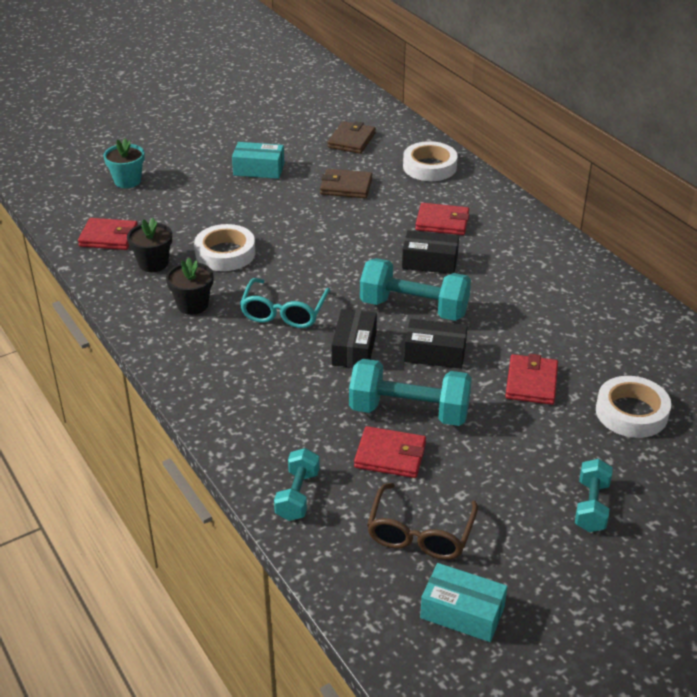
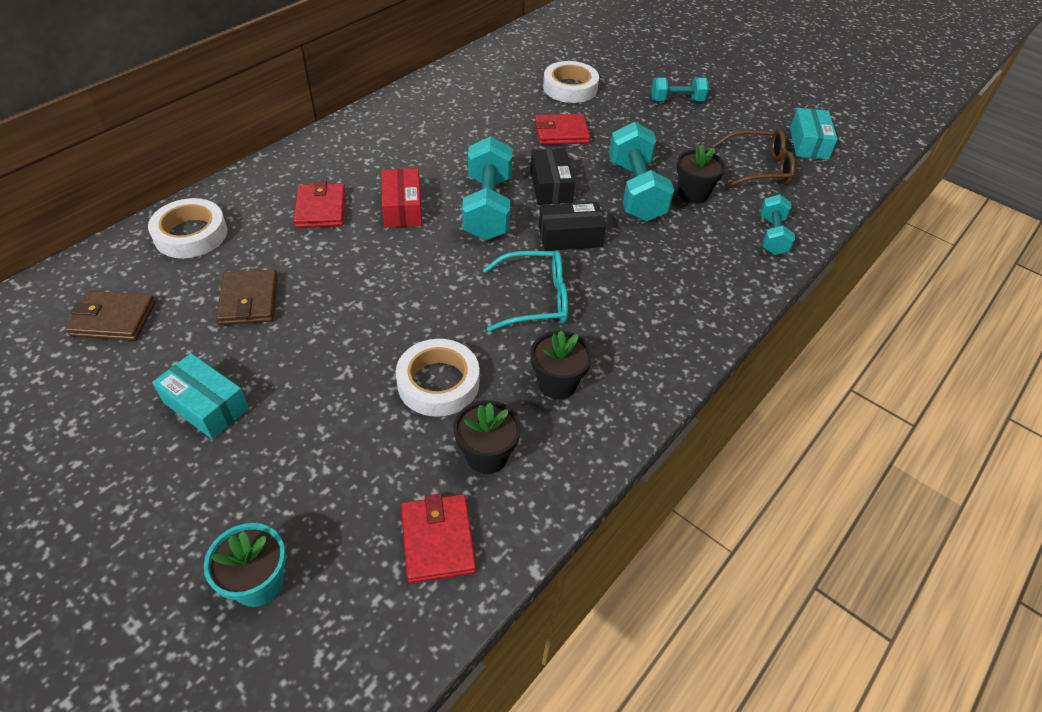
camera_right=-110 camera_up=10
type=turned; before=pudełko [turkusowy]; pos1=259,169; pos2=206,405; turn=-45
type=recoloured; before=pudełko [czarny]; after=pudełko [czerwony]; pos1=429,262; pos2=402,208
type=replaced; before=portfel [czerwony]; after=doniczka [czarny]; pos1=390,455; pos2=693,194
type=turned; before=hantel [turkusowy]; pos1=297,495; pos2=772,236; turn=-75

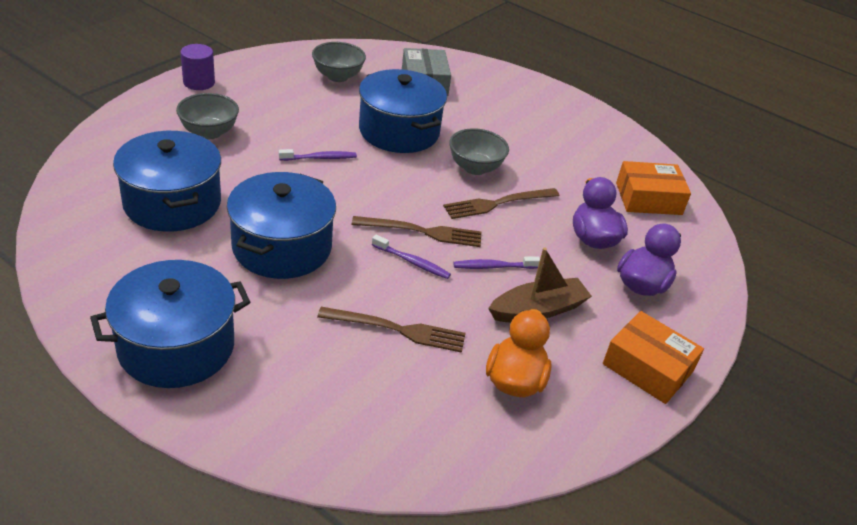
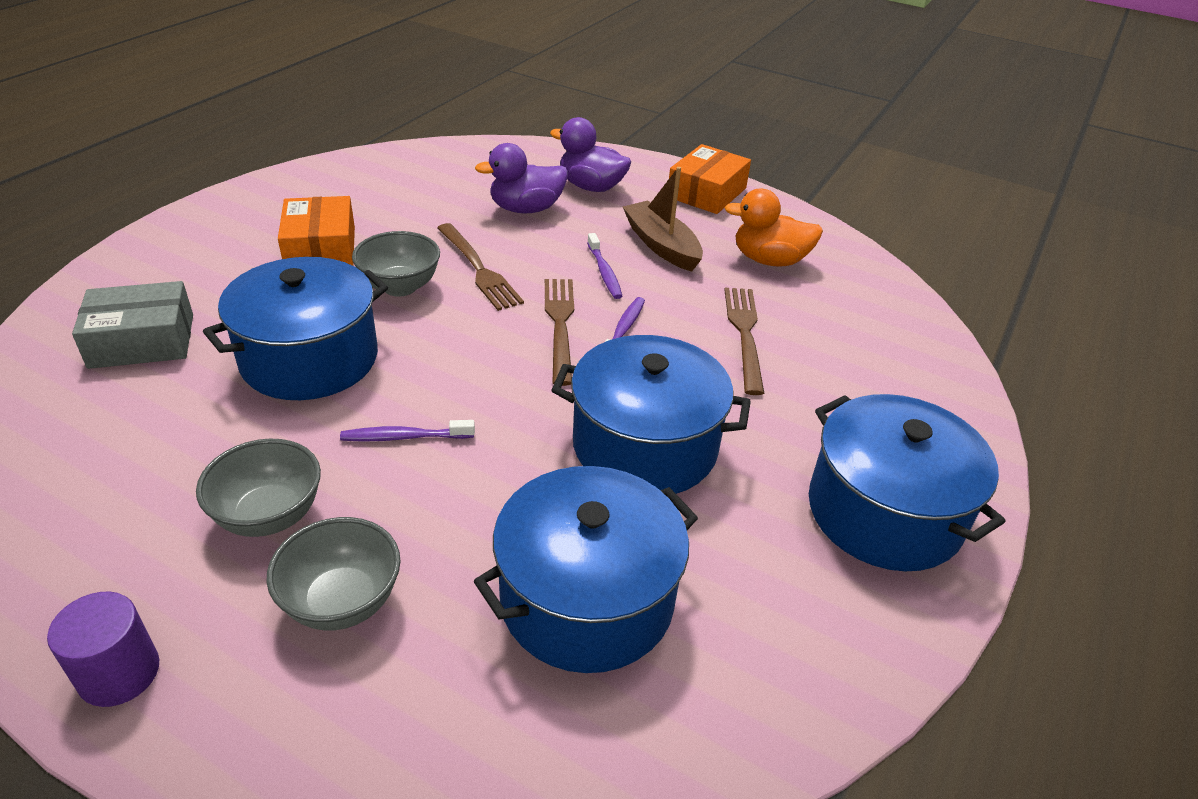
camera_right=-95 camera_up=0
type=moved; before=miska [szary]; pos1=338,76; pos2=269,515
type=moved; before=pudełko [pomarańczowy]; pos1=648,198; pos2=320,248
type=turned; before=szczoteczka do zębów [fioletowy]; pos1=319,158; pos2=405,437; turn=-75

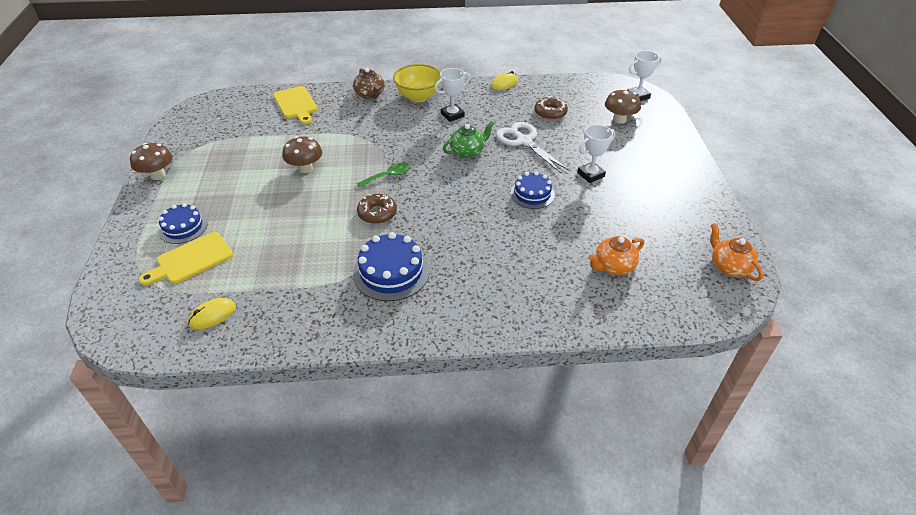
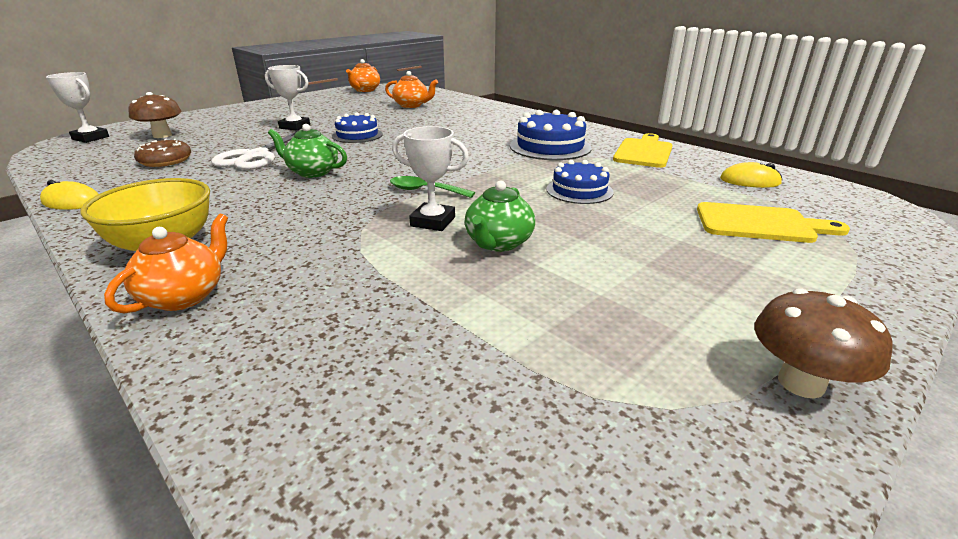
camera_right=-130 camera_up=-15
type=recoloured; before=imbryk [brązowy]; after=imbryk [pomarańczowy]; pos1=370,95; pos2=184,296
type=moved; before=puchar [biały]; pos1=452,115; pos2=433,222
type=replaced; before=grzyb [brązowy]; after=imbryk [zielony]; pos1=305,168; pos2=498,243
type=moved; before=tort [niebieski]; pos1=183,227; pos2=579,190
type=moved; before=deska do krojenia [żółty]; pos1=296,104; pos2=643,152
type=removed; before=donut [brązowy]; pos1=377,213

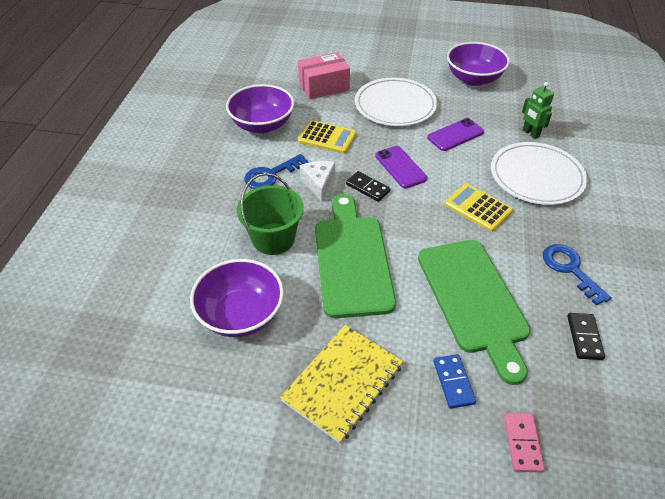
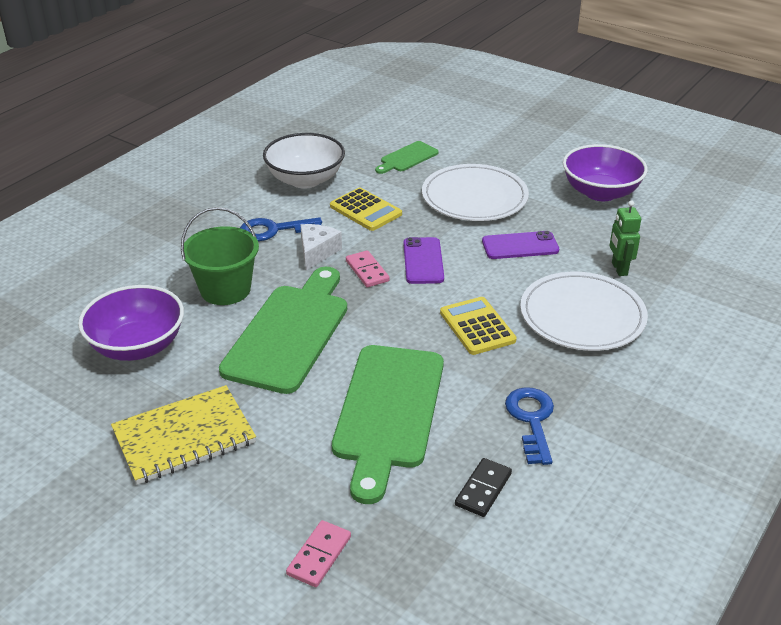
camera_right=25 camera_up=-10
type=recoloured; before=miska [fioletowy]; after=miska [biały]; pos1=262,125; pos2=305,180
type=recoloured; before=kostka domina [czarny]; after=kostka domina [różowy]; pos1=367,188; pos2=367,271
type=replaced; before=pudełko [różowy]; after=deska do krojenia [zielony]; pos1=324,86; pos2=407,158
type=removed; before=kostka domina [niebieski]; pos1=453,382

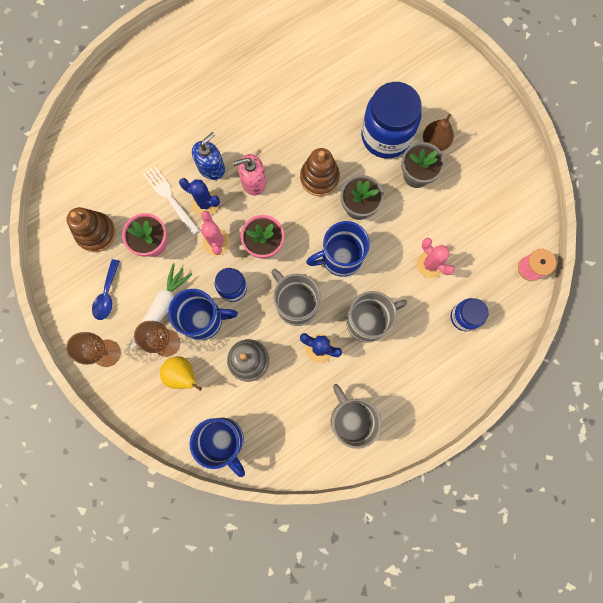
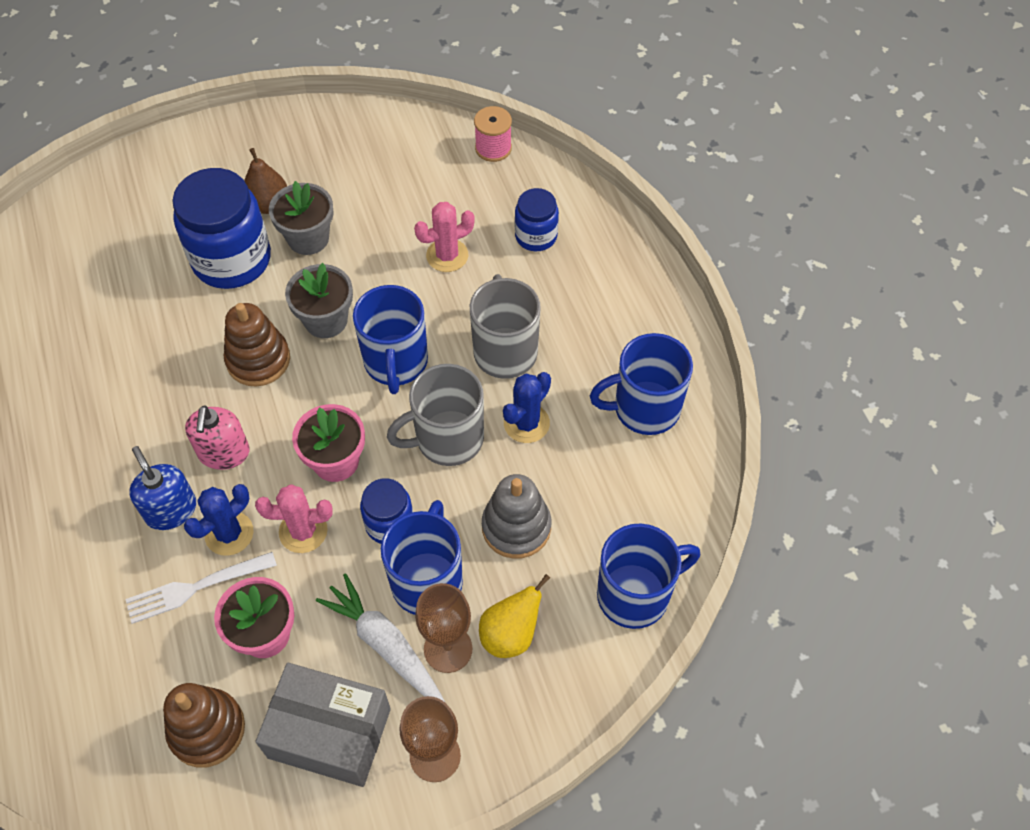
camera_right=-75 camera_up=-20
type=replaced; before=łyżka [niebieski]; after=pudełko [szary]; pos1=107,295; pos2=329,733
type=recoloured; before=kubek [szary]; after=kubek [niebieski]; pos1=350,419; pos2=645,408

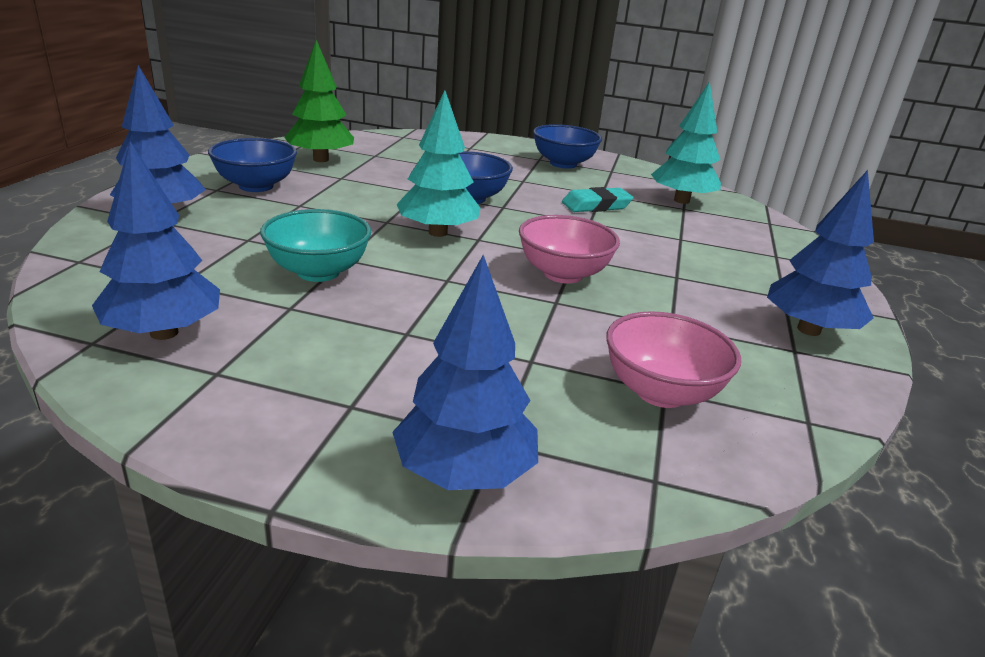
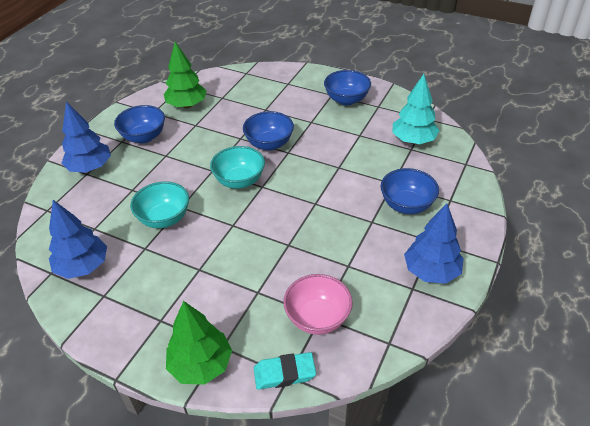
camera_right=15 camera_up=15
type=recoloured; before=drzewko [niebieski]; after=drzewko [zielony]; pos1=464,473; pos2=201,365
type=replaced; before=drzewko [turkusowy]; after=miska [turkusowy]; pos1=438,233; pos2=239,181
type=moved; before=gumka do mazania [turkusowy]; pos1=596,205; pos2=284,373
type=added; after=miska [niebieski]; pos2=406,205
type=removed; before=miska [różowy]; pos1=563,274

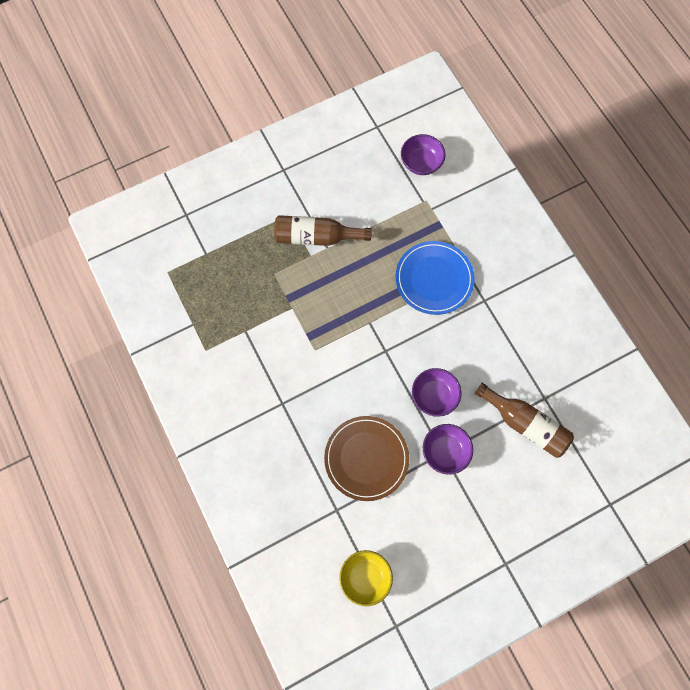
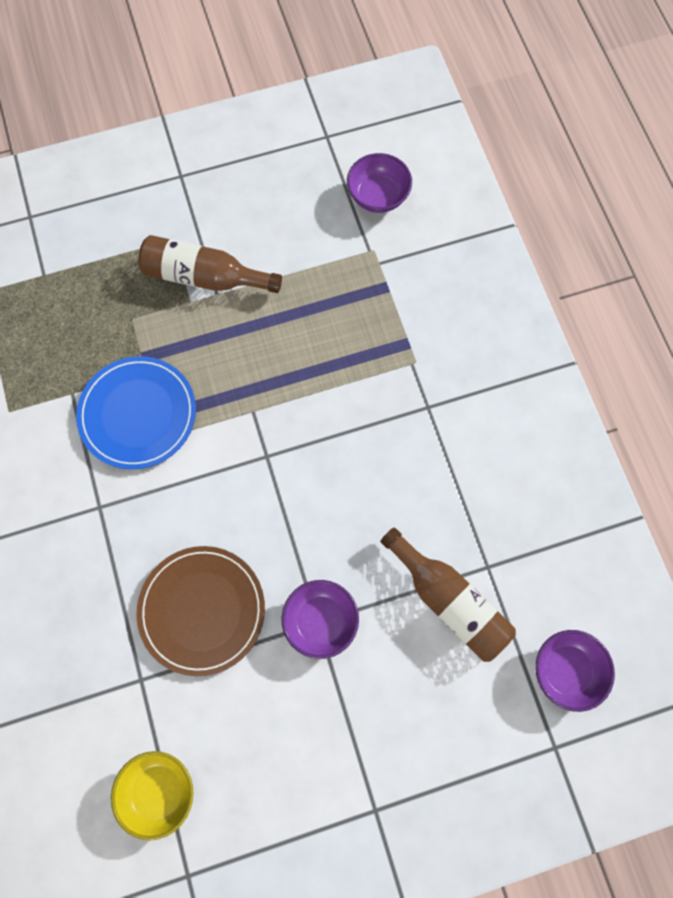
camera_right=10 camera_up=0
type=moved; before=talerz [niebieski]; pos1=434,279; pos2=138,414
type=moved; before=miska [fioletowy]; pos1=434,396; pos2=566,670

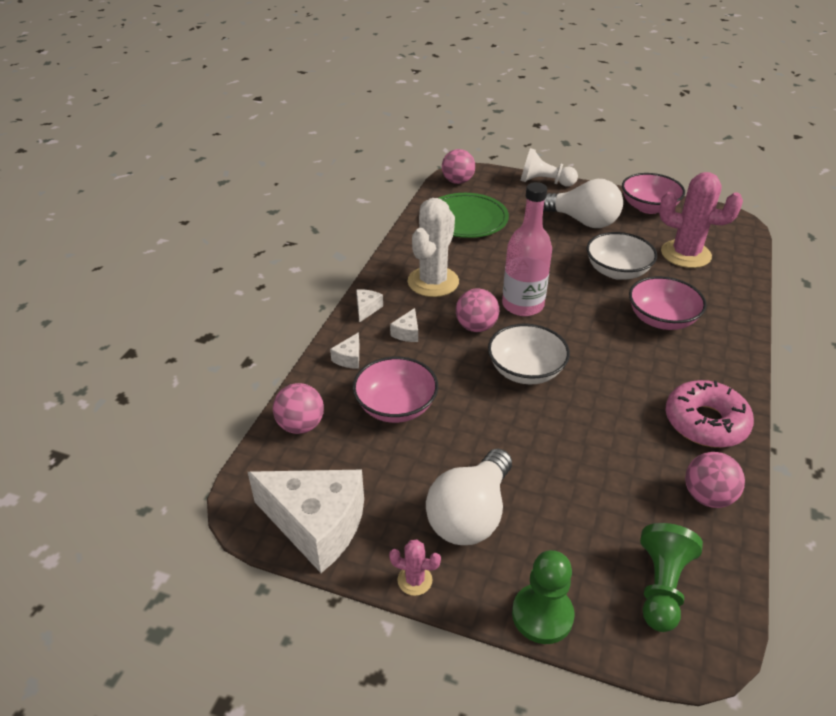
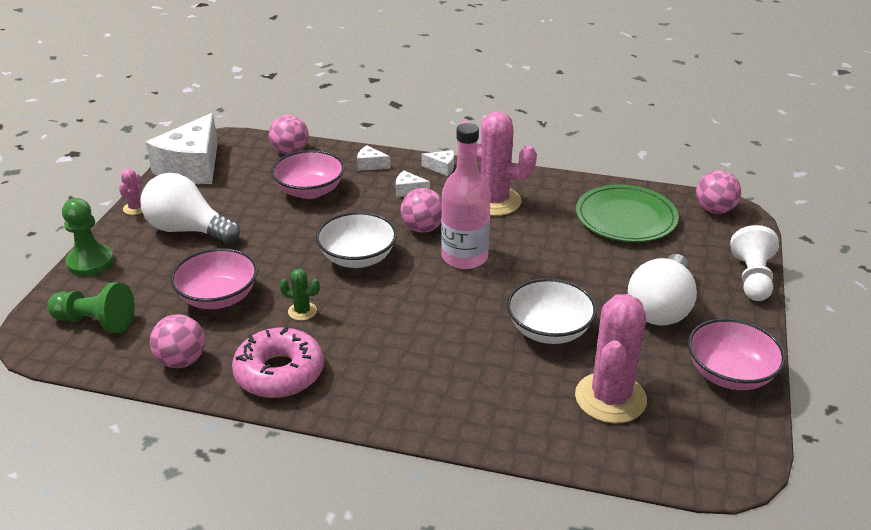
camera_right=85 camera_up=-5
type=moved; before=miska [różowy]; pos1=661,319; pos2=218,297
type=added; after=kaktus [zielony]; pos2=302,311
type=recoloured; before=kaktus [biały]; after=kaktus [różowy]; pos1=433,282; pos2=494,201

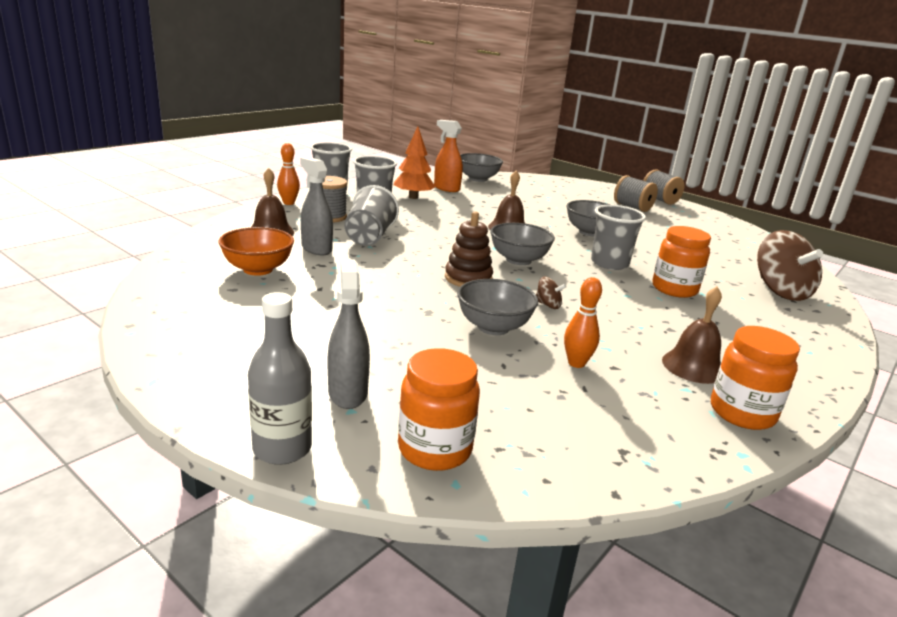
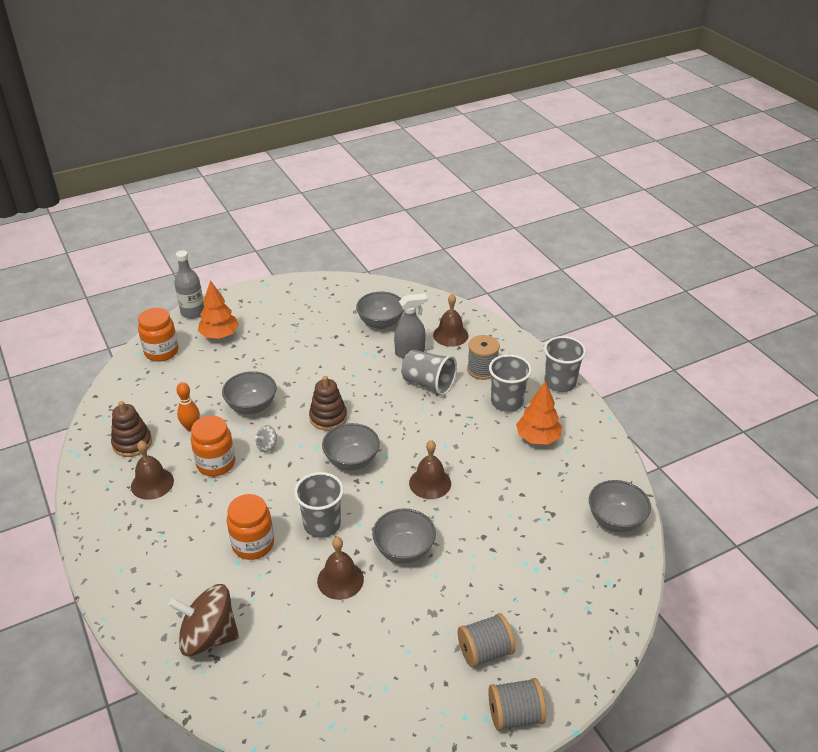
camera_right=115 camera_up=15
type=added; after=zabawka nakładanka [brązowy]; pos2=132,443
type=moved; before=słoik [pomarańczowy]; pos1=742,413; pos2=216,464
type=replaced; before=spryskiwacz [szary]; after=drzewko [pomarańczowy]; pos1=347,393; pos2=220,335
type=recoloured; before=bączek [brązowy]; after=bączek [szary]; pos1=548,305; pos2=267,446
type=added; after=dzwonek [brązowy]; pos2=340,580
type=recoloured; before=miska [pomarańczowy]; after=miska [szary]; pos1=258,269; pos2=380,323
type=removed; before=kręgiel [pomarańczowy]; pos1=288,203
type=removed; before=spryskiwacz [pomarańczowy]; pos1=446,188

